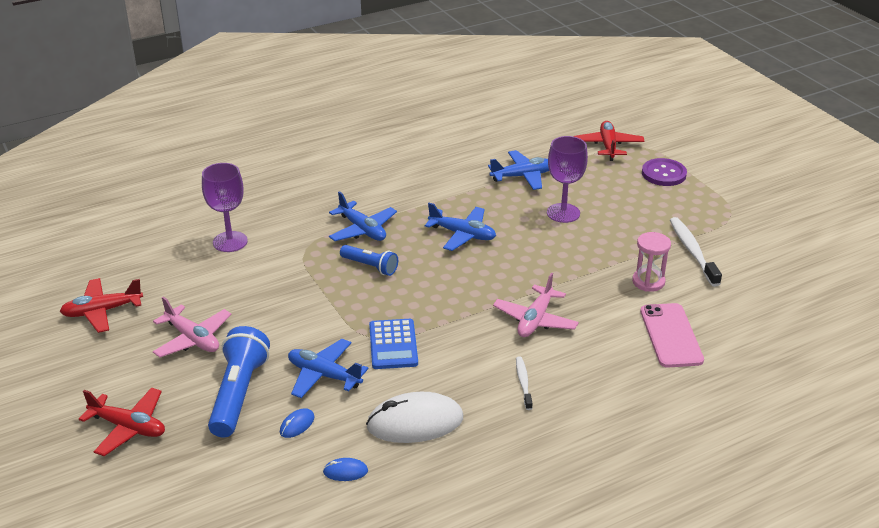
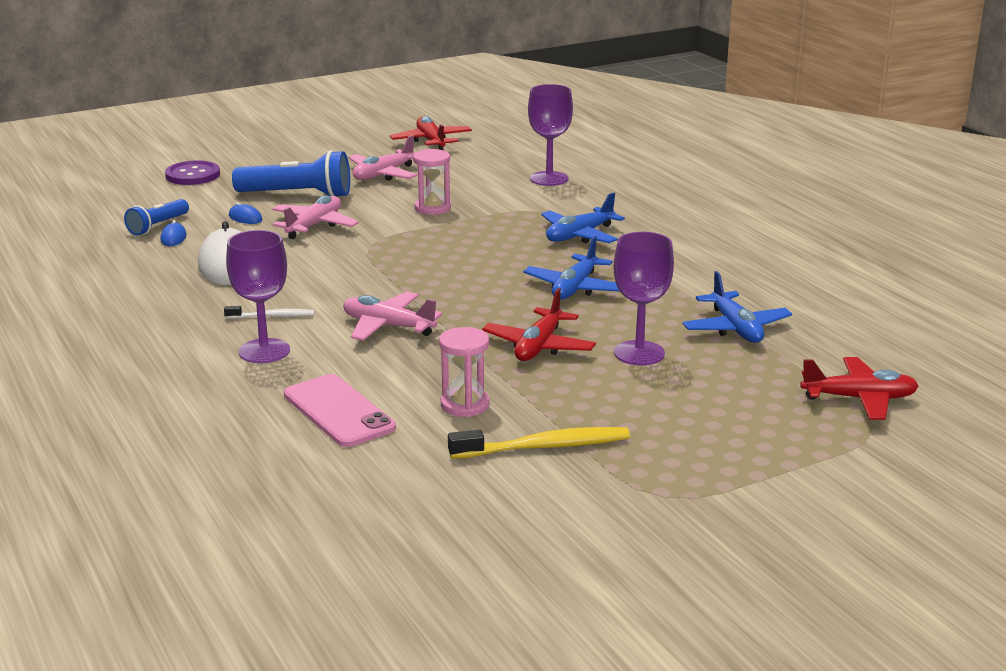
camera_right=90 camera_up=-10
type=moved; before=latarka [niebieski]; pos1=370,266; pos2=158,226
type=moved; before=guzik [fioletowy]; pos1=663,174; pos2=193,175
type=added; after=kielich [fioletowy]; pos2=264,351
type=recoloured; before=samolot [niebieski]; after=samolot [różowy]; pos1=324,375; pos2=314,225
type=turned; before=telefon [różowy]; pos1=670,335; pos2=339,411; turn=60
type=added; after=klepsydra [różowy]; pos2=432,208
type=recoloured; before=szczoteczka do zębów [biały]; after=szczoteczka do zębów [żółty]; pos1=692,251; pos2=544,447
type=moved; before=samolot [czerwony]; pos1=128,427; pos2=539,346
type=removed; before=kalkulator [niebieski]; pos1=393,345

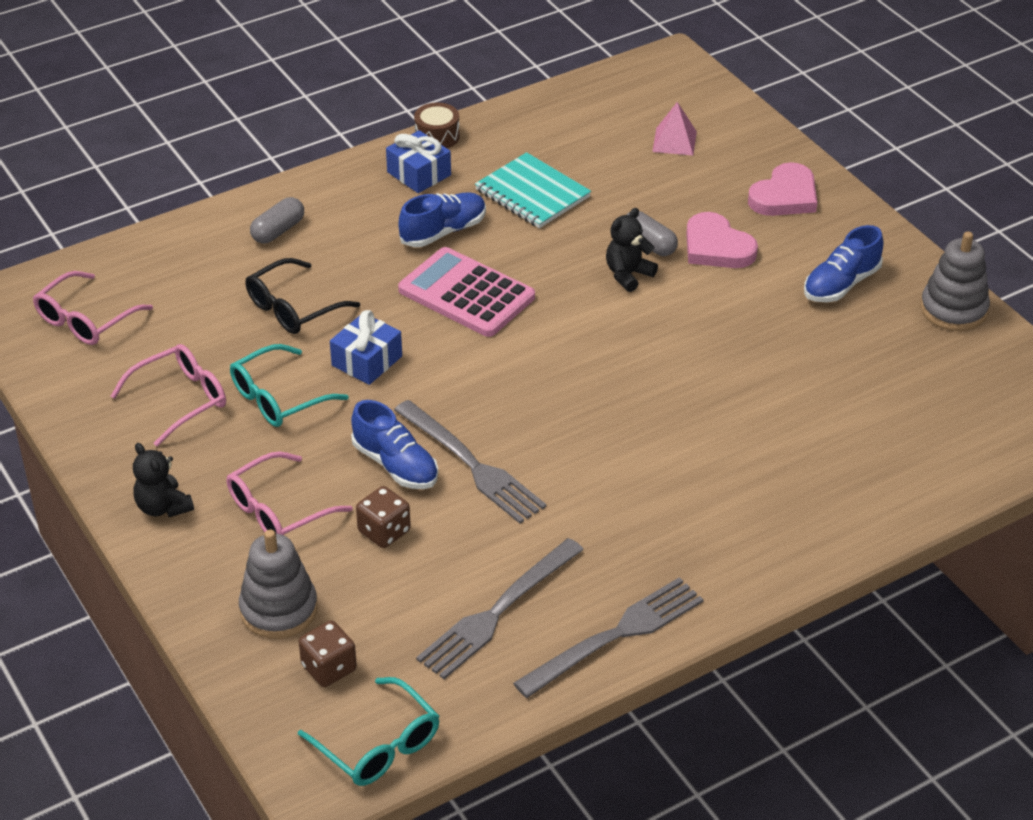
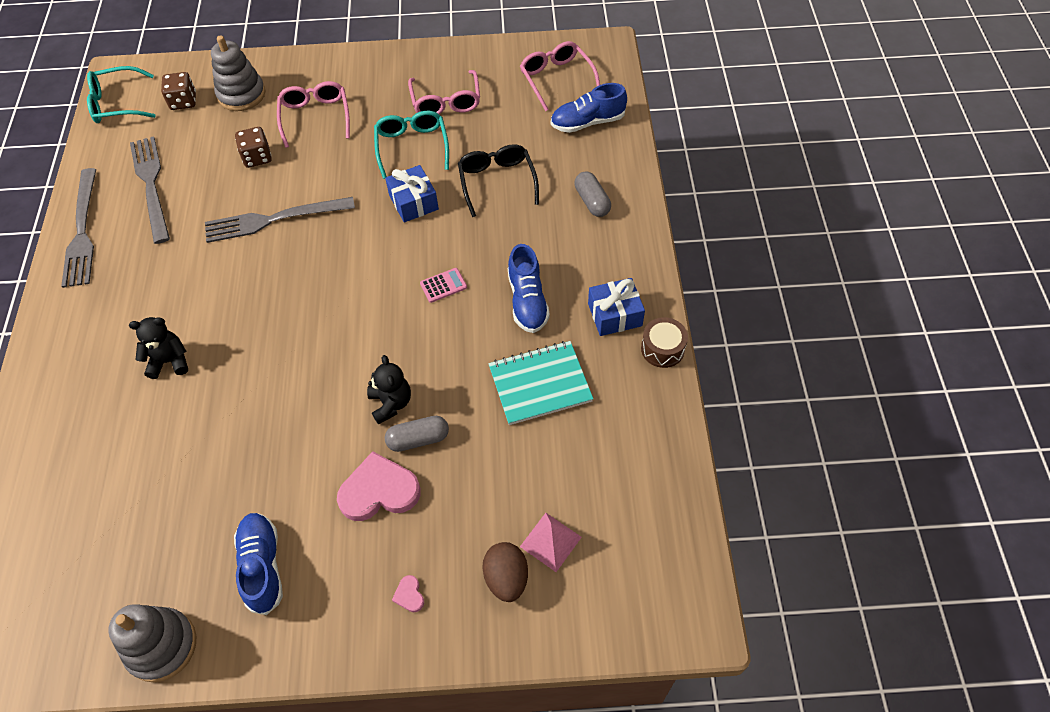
camera_right=120 camera_up=15
type=moved; before=miś [czarny]; pos1=163,507; pos2=169,361
type=resized; before=serce [różowy]; pos1=785,196; pos2=409,595; scale=0.42
type=resized; before=kalkulator [różowy]; pos1=466,294; pos2=443,285; scale=0.41
type=added; after=jajko [brązowy]; pos2=506,578
type=moved; before=but [niebieski]; pos1=395,465; pos2=587,122

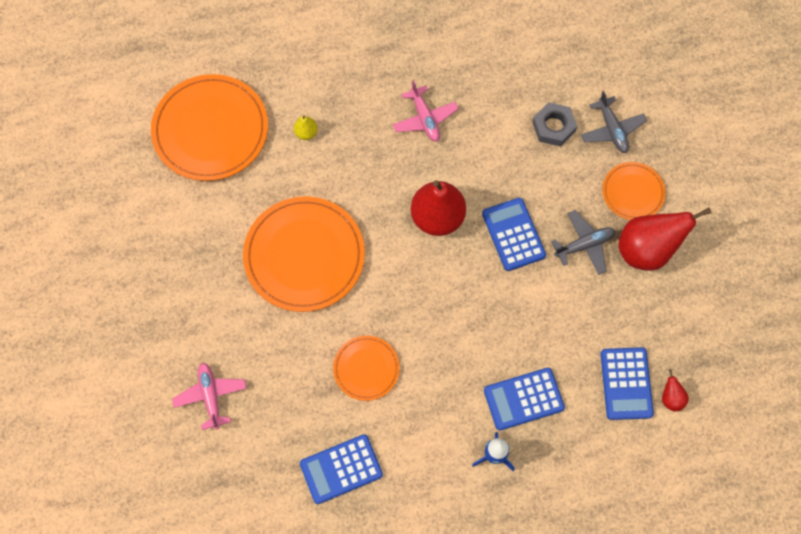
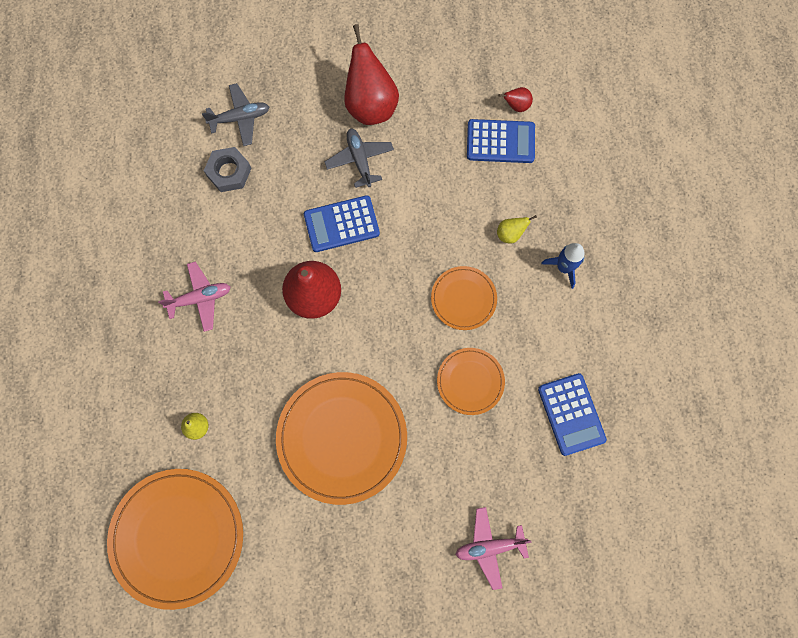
camera_right=-85 camera_up=5
type=moved; before=talerz [pomarańczowy]; pos1=633,192; pos2=463,299
type=replaced; before=kalkulator [niebieski]; after=gruszka [żółty]; pos1=523,399; pos2=510,234

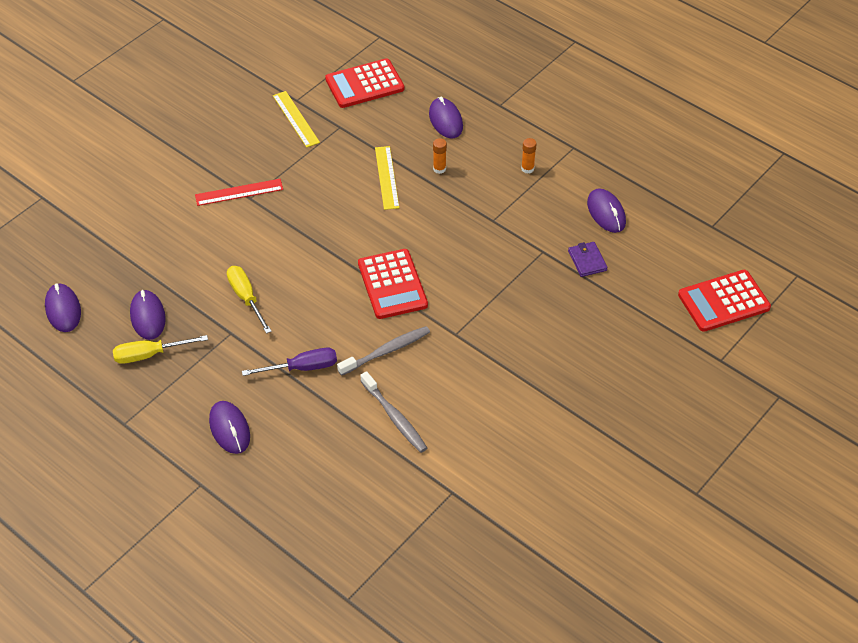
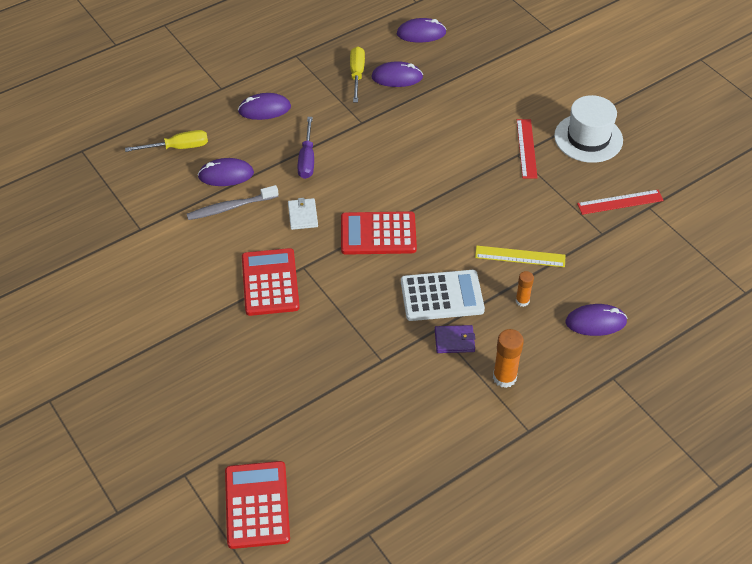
camera_right=105 camera_up=0
type=moved; before=śrubokręt [żółty]; pos1=246,298; pos2=178,147
type=moved; before=myszka [fioletowy]; pos1=606,213; pos2=226,175
type=moved; before=kalkulator [czerwony]; pos1=364,84; pos2=270,282
type=replaced; before=szczoteczka do zębów [szary]; after=portfel [biały]; pos1=386,351; pos2=303,215
type=added; after=kalkulator [biały]; pos2=442,296
type=moved; before=portfel [fioletowy]; pos1=587,261; pos2=454,340
type=resized; before=klej w sztyfcie [pomarańczowy]; pos1=527,168; pos2=504,377; scale=1.61
type=added; after=kapelusz [biały]; pos2=588,138
type=recoloured; before=linijka [żółty]; after=linijka [czerwony]; pos1=296,119; pos2=620,202

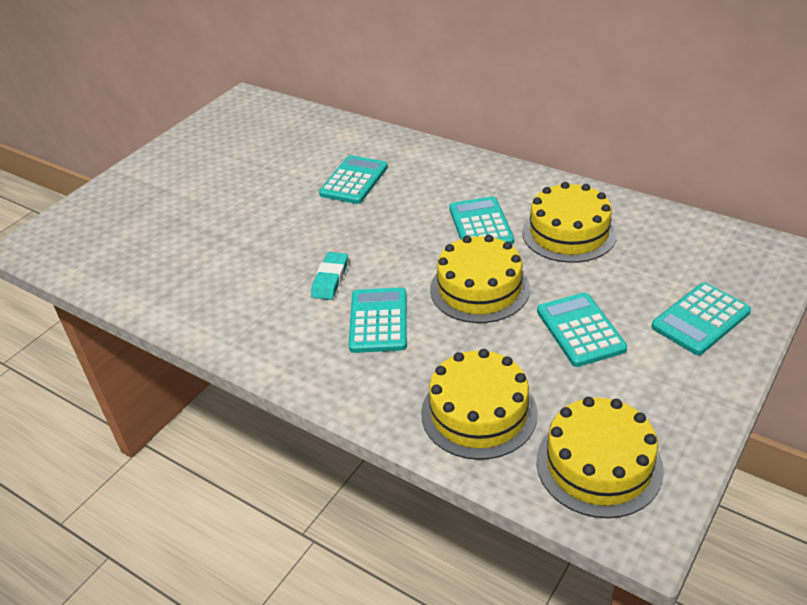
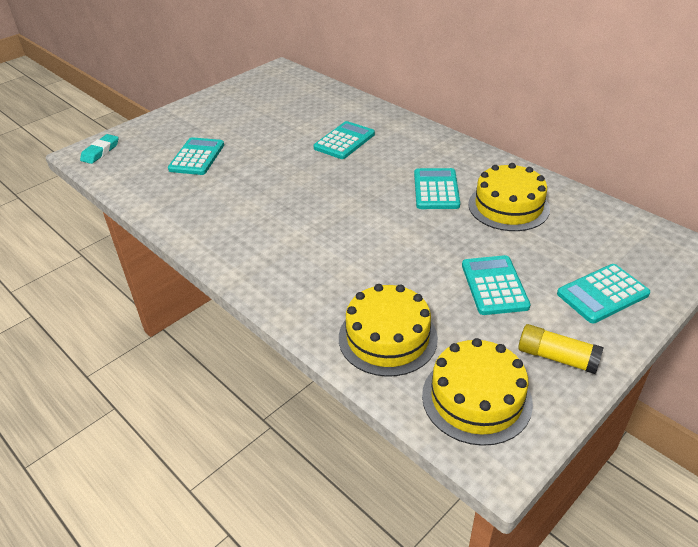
camera_right=10 camera_up=0
type=moved; before=gumka do mazania [turkusowy]; pos1=330,279; pos2=100,152
type=moved; before=kalkulator [turkusowy]; pos1=378,321; pos2=197,157
type=added; after=klej w sztyfcie [żółty]; pos2=557,357
type=removed; before=tort [żółty]; pos1=479,289

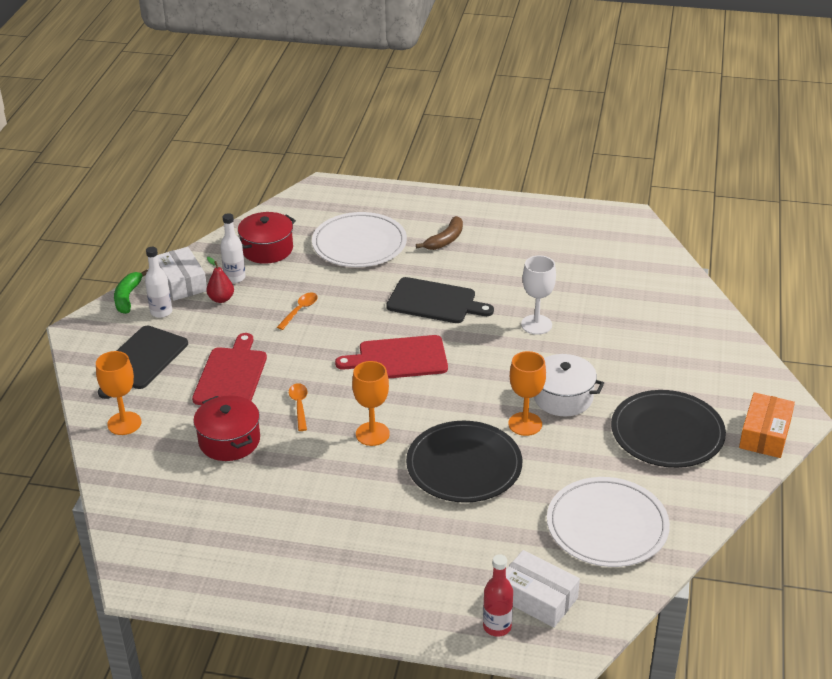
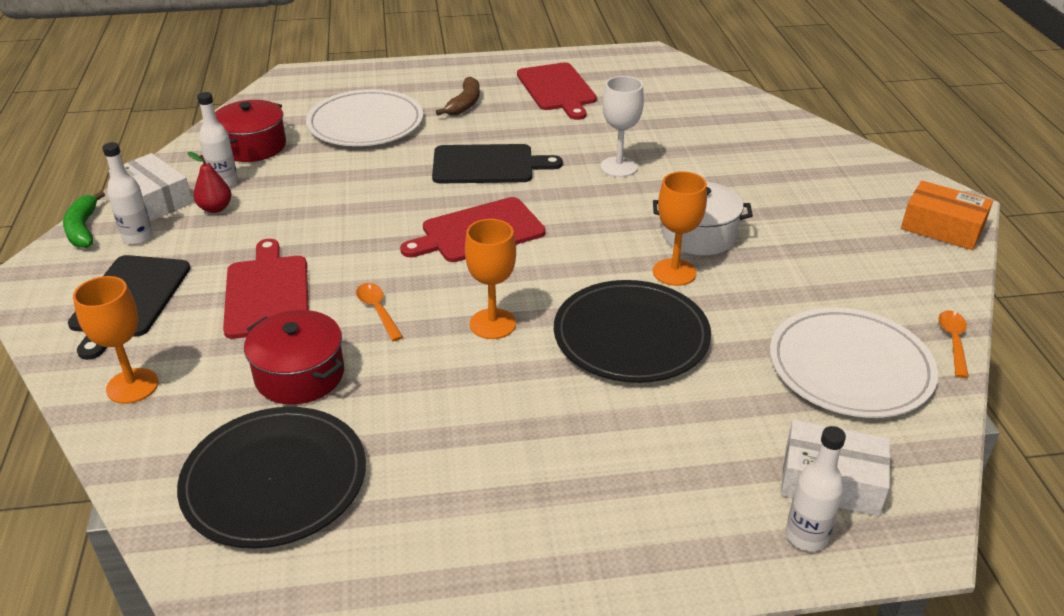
camera_right=-20 camera_up=0
type=moved; before=talerz [czarny]; pos1=667,433; pos2=274,480
type=added; after=deska do krojenia [czerwony]; pos2=557,89
type=recoloured; before=butelka [czerwony]; after=butelka [biały]; pos1=497,626; pos2=806,536
type=turned; before=pudełko [pomarańczowy]; pos1=765,434; pos2=942,227; turn=-60
type=moved; before=łyżka [pomarańczowy]; pos1=300,310; pos2=953,342

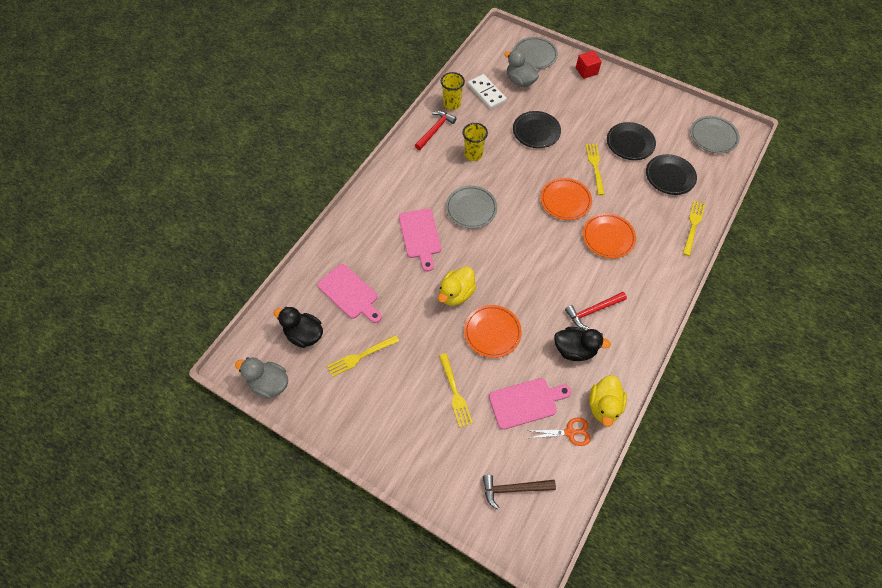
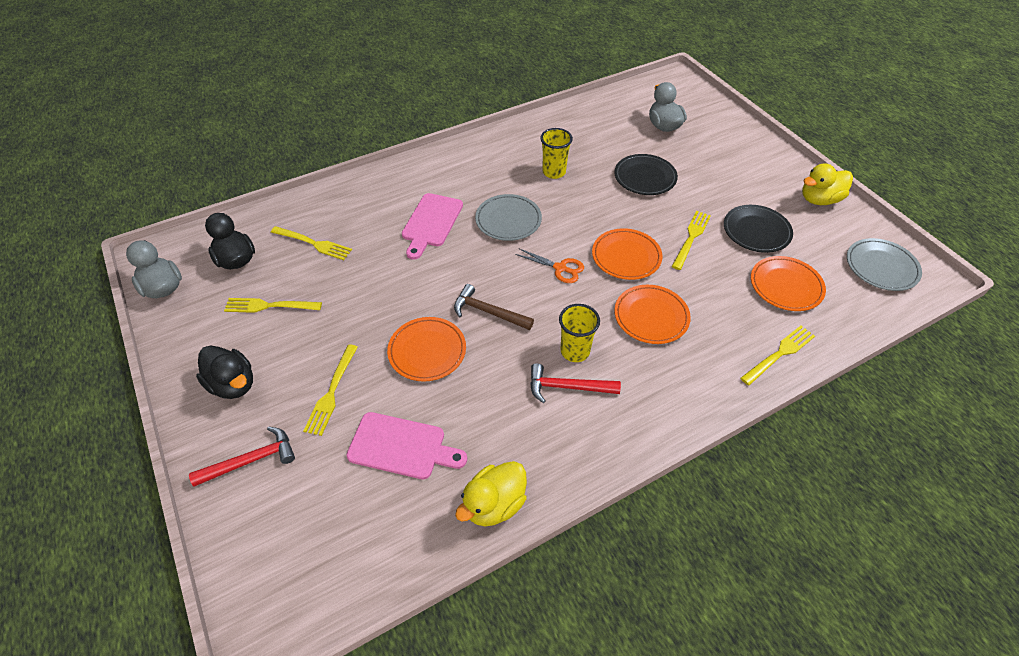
camera_right=30 camera_up=-10
type=moved; before=młotek [czerwony]; pos1=435,130; pos2=251,460
type=moved; before=kaczka [czarny]; pos1=574,349; pos2=233,384
type=replaced; before=deska do krojenia [różowy]; after=widelec [żółty]; pos1=350,293; pos2=313,243
type=moved; before=młotek [brązowy]; pos1=513,489; pos2=488,312
type=moved; before=nożyczki [pomarańczowy]; pos1=570,432; pos2=560,268
type=moved; before=szklanka [żółty]; pos1=452,104; pos2=575,351
type=recoloured; before=talerz [czarny]; after=talerz [pomarańczowy]; pos1=670,176; pos2=786,286
type=moved; before=kaczka [żółty]; pos1=456,294; pos2=819,199
type=removed; before=kostka domina [biały]; pos1=486,93
type=removed; before=talerz [szary]; pos1=535,55
type=removed; before=sześcian [czerwony]; pos1=586,71

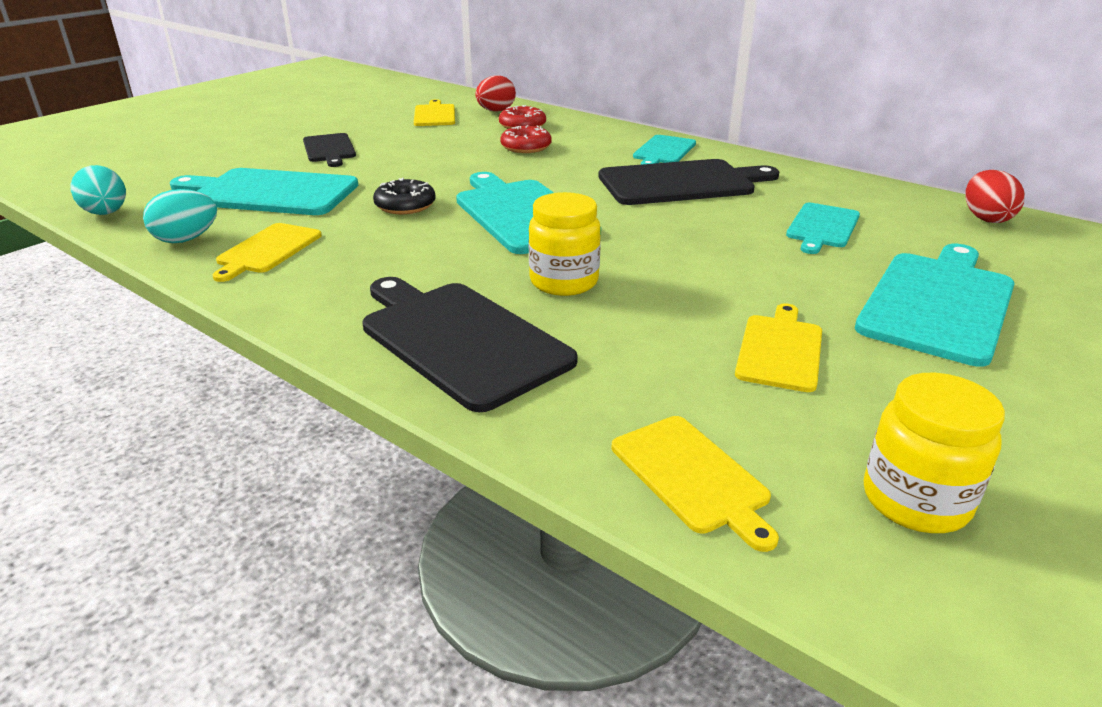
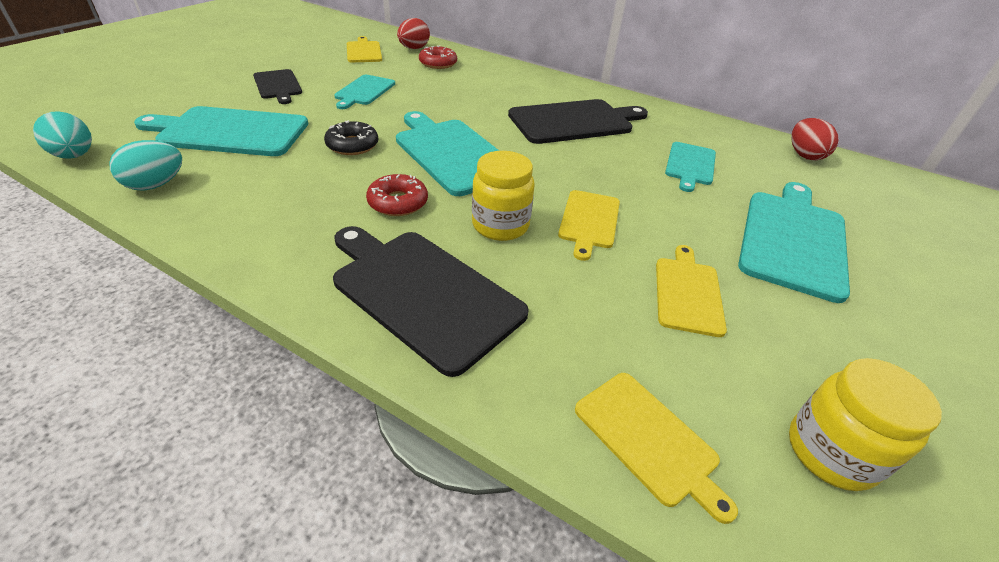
camera_right=-10 camera_up=10
type=moved; before=deska do krojenia [turkusowy]; pos1=663,151; pos2=364,91
type=moved; before=donut [czerwony]; pos1=526,147; pos2=398,202
type=moved; before=deska do krojenia [żółty]; pos1=267,250; pos2=589,221

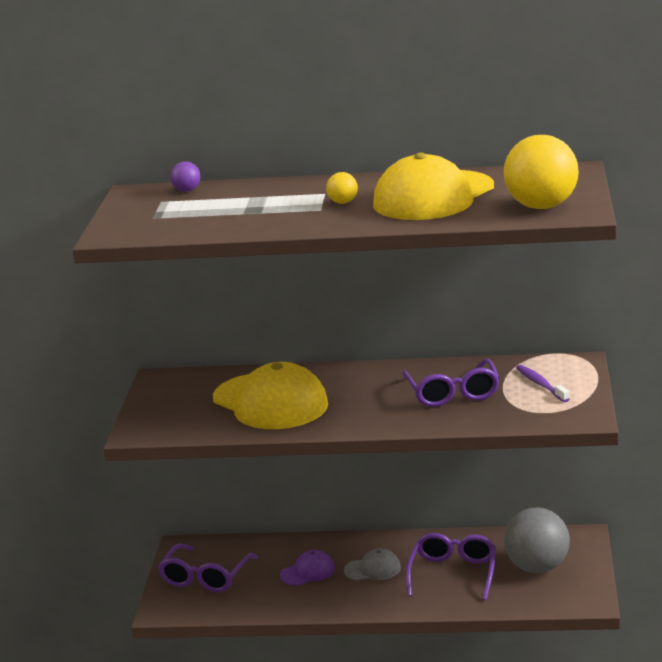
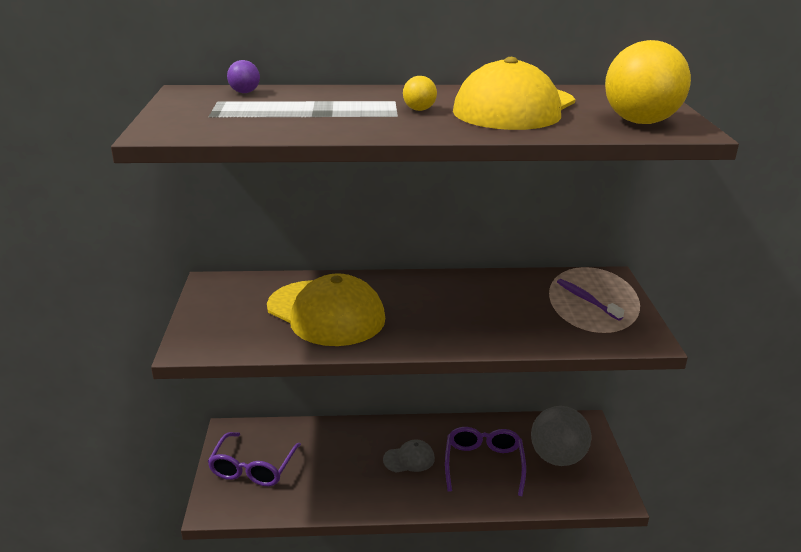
camera_right=-10 camera_up=5
type=removed; before=czapka [fioletowy]; pos1=307,572
type=removed; before=okulary [fioletowy]; pos1=453,393

